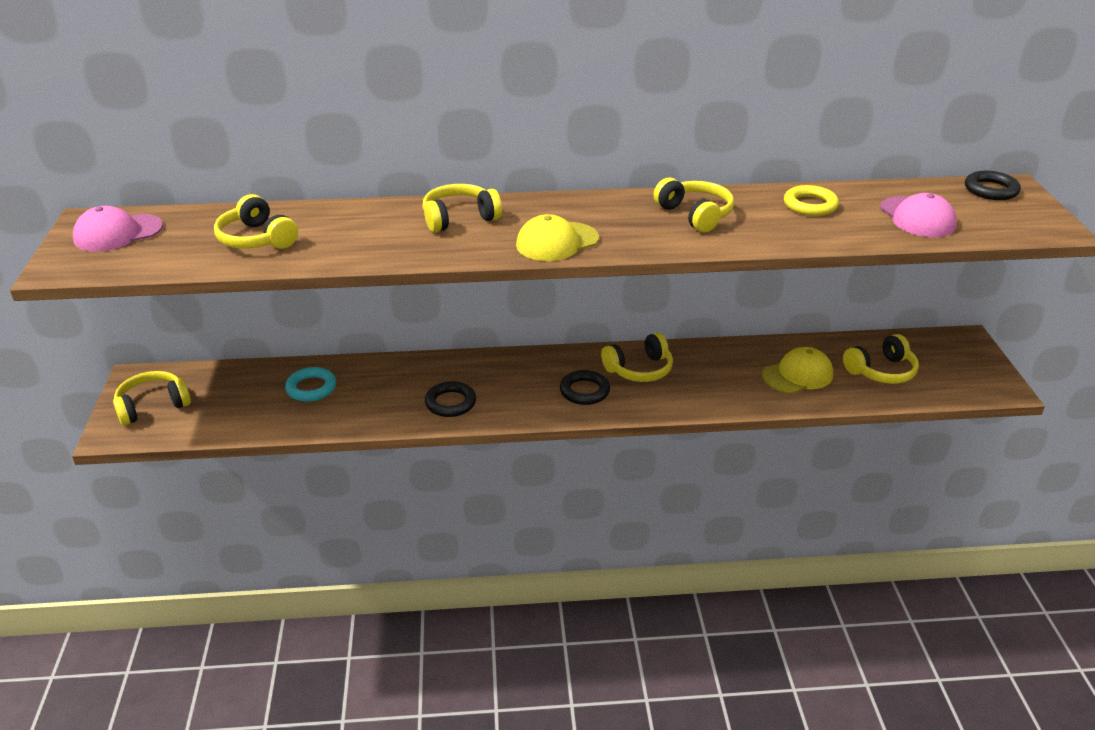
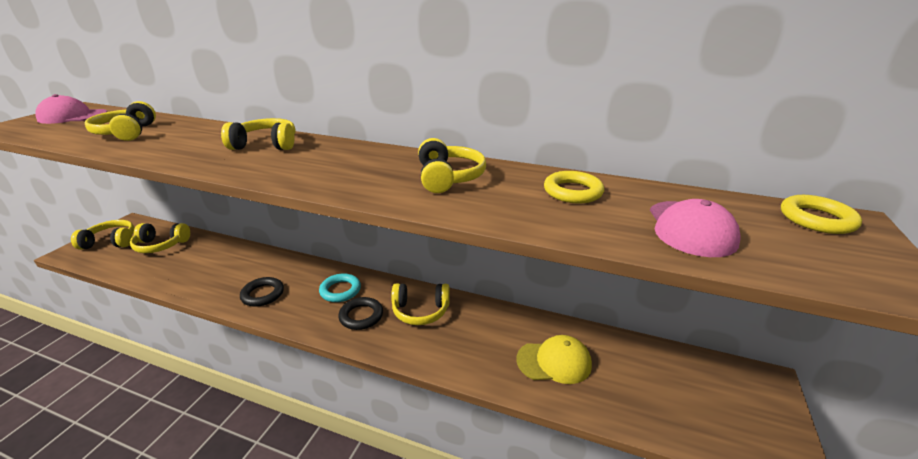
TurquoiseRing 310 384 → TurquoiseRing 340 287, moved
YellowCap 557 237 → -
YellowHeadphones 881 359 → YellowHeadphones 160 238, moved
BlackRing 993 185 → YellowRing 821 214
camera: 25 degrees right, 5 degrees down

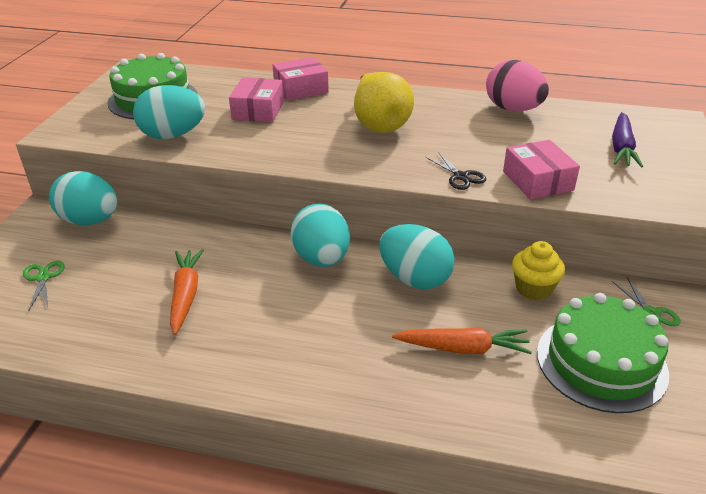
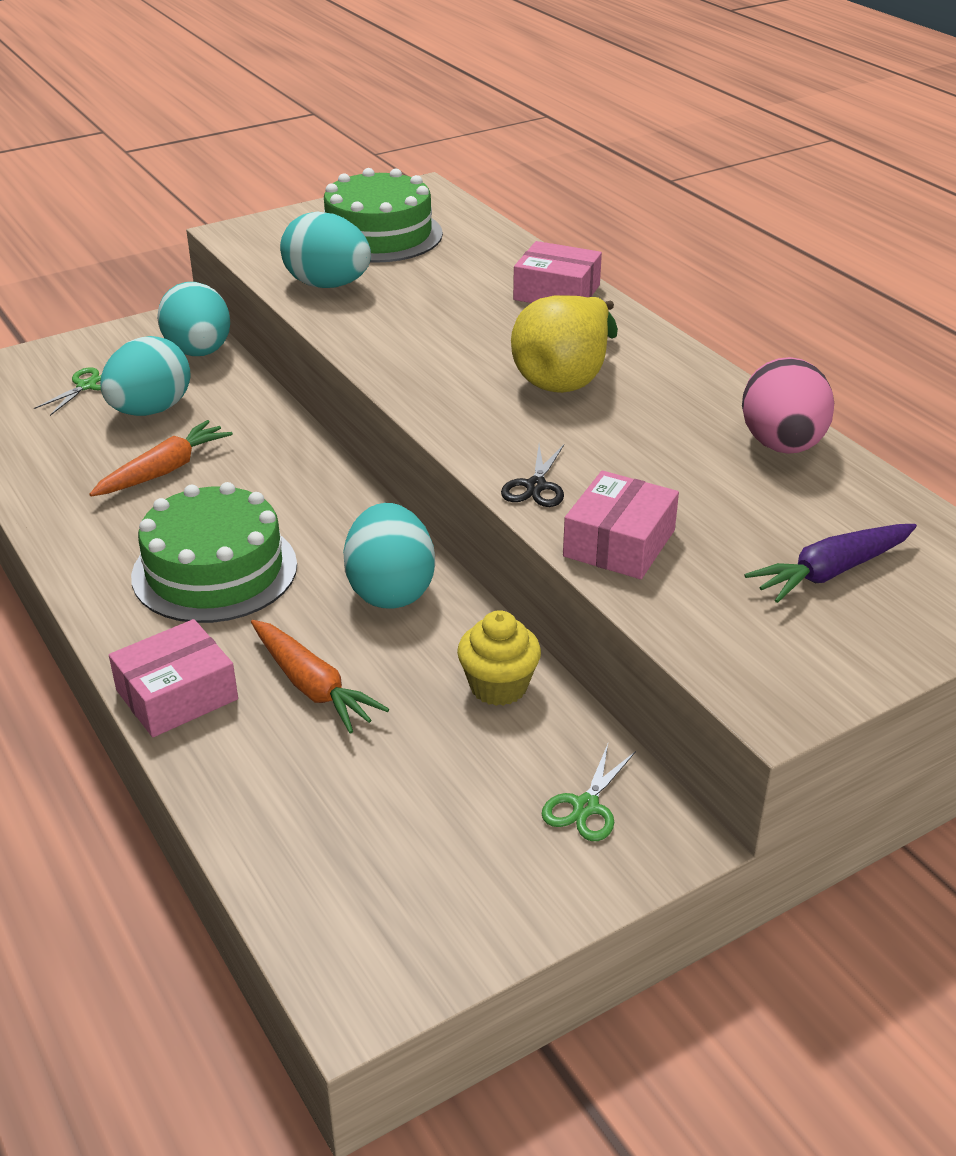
PinkBox 256 100 → PinkBox 173 678, moved
TurquoiseEgg 320 235 → TurquoiseEgg 145 376, moved
GreenCake 603 353 → GreenCake 214 552, moved
camera: 45 degrees right, 0 degrees up

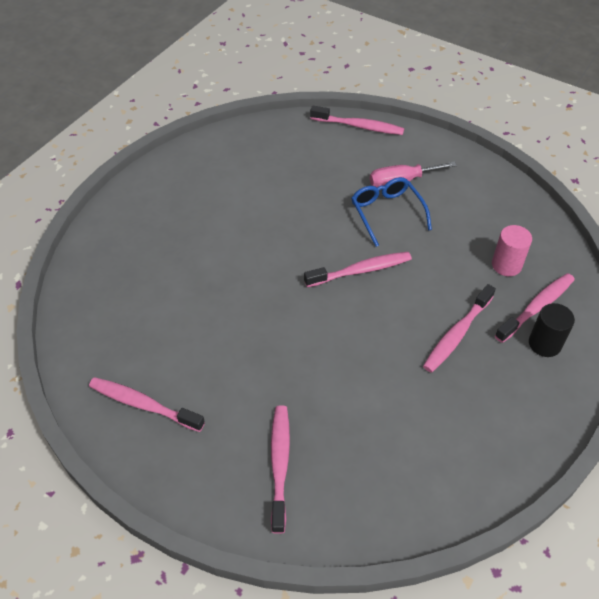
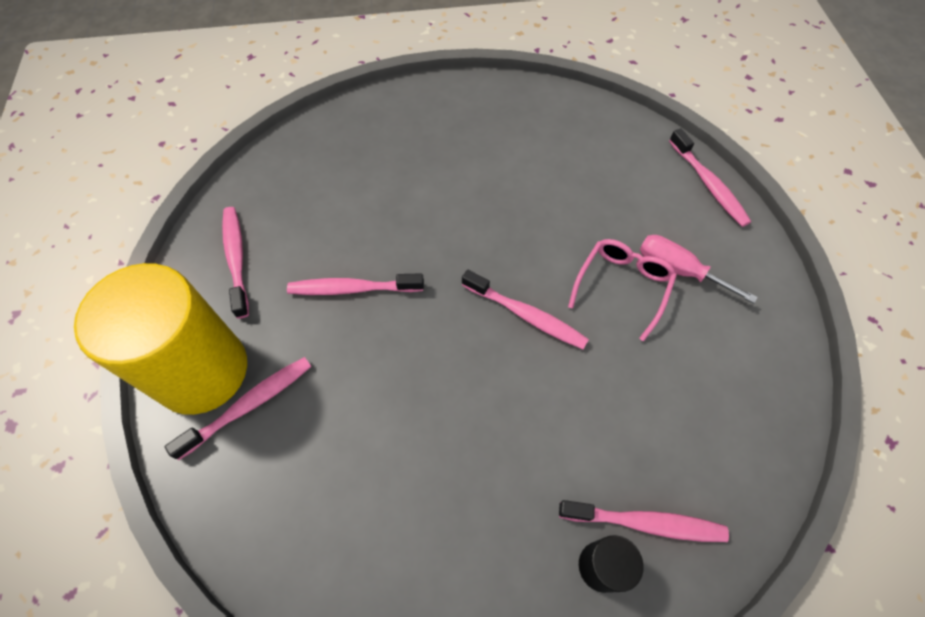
BlueGlasses 391 212 → PinkGlasses 622 290
PinkToothbrush 459 328 → PinkToothbrush 355 284, moved
PinkCylinder 512 250 → -
- → YellowCylinder 160 339
camera: 50 degrees right, 10 degrees up

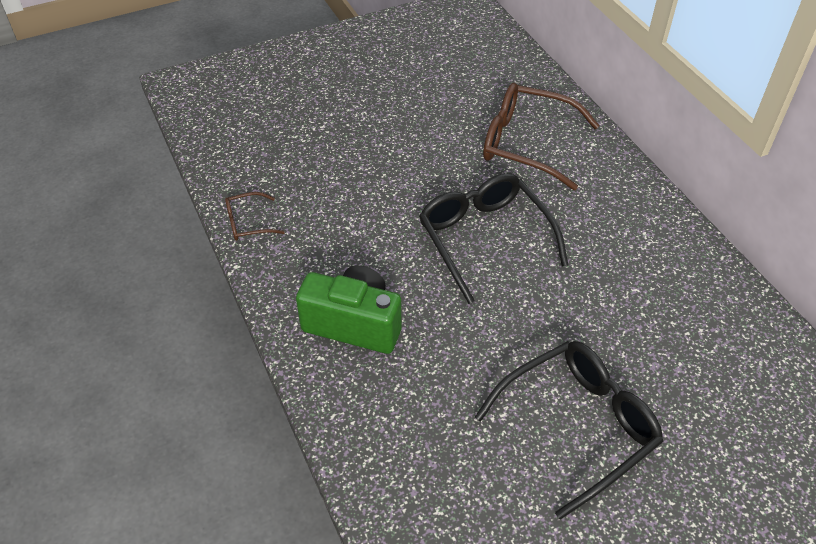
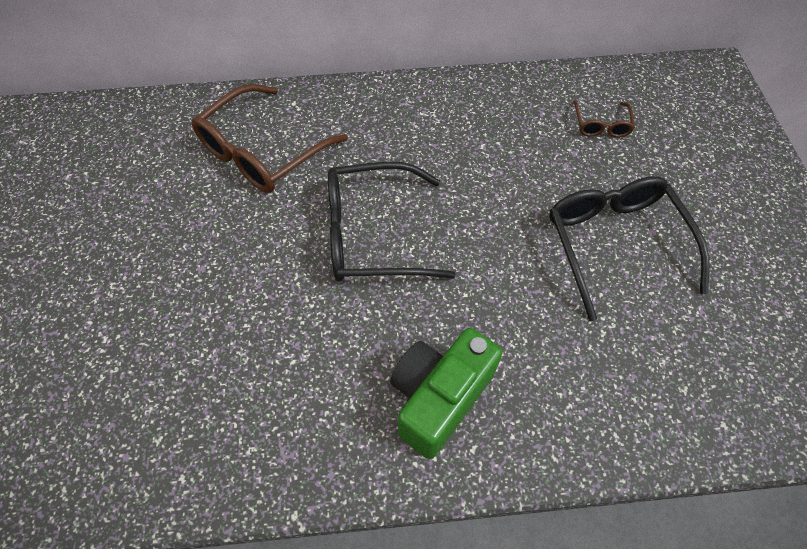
BrownGlasses 255 216 → BrownGlasses 604 119, moved
camera: 70 degrees left, 10 degrees up

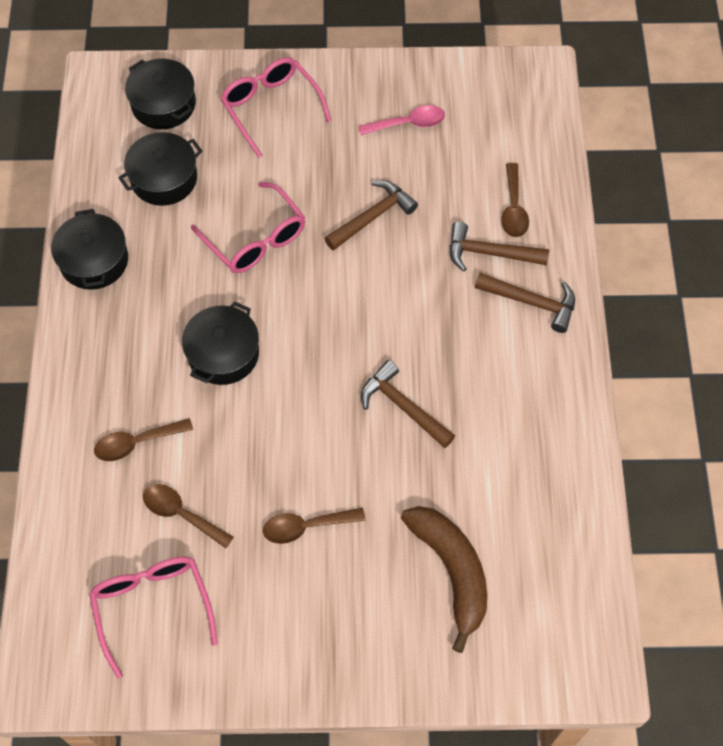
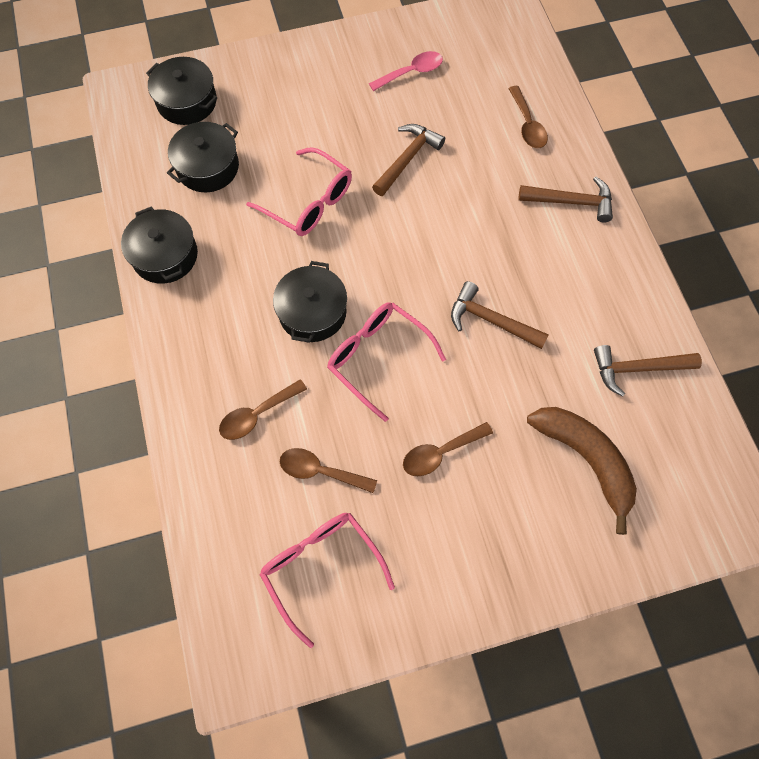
PinkGlasses 275 107 → PinkGlasses 386 362, moved
BrownHammer 499 247 → BrownHammer 648 371, moved
camera: 15 degrees left, 5 degrees up

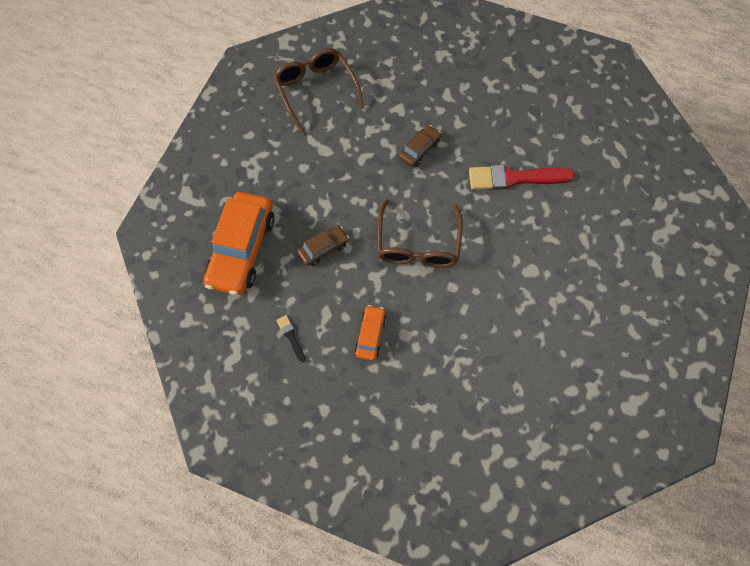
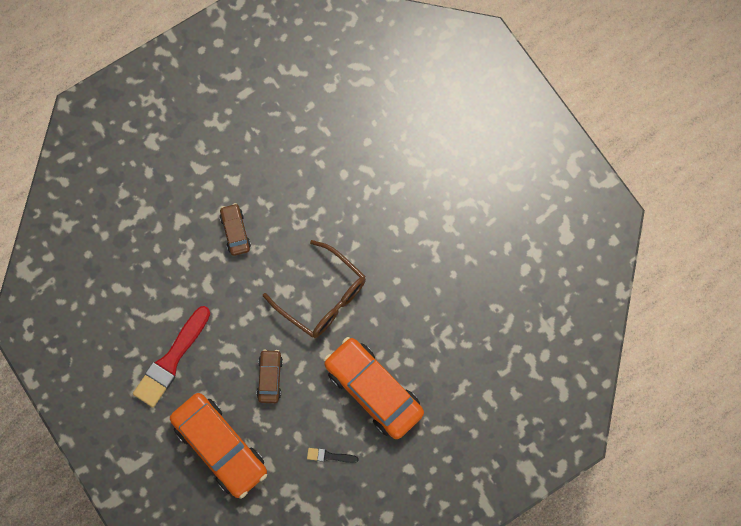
BrownGlasses 318 91 → -
OrangeCar 370 333 → OrangeCar 374 388, x2.04
RedBrush 522 177 → RedBrush 171 356, moved
camera: 55 degrees left, 5 degrees up

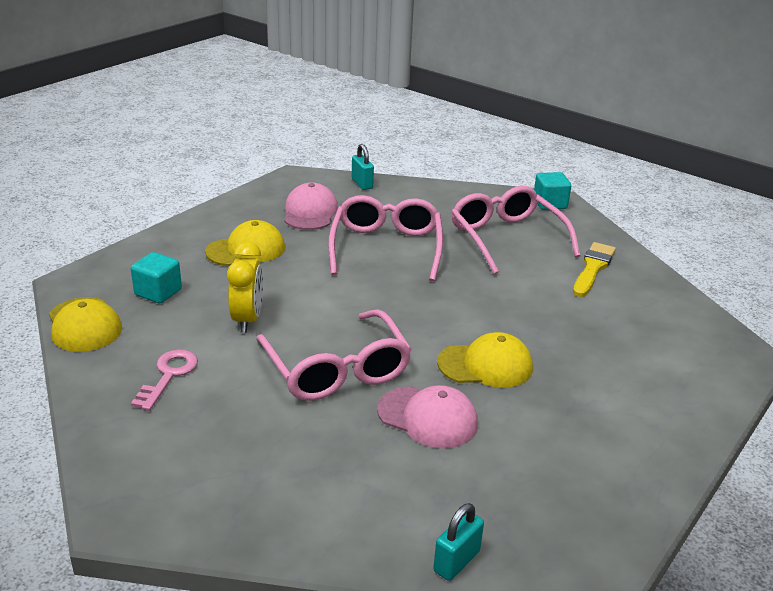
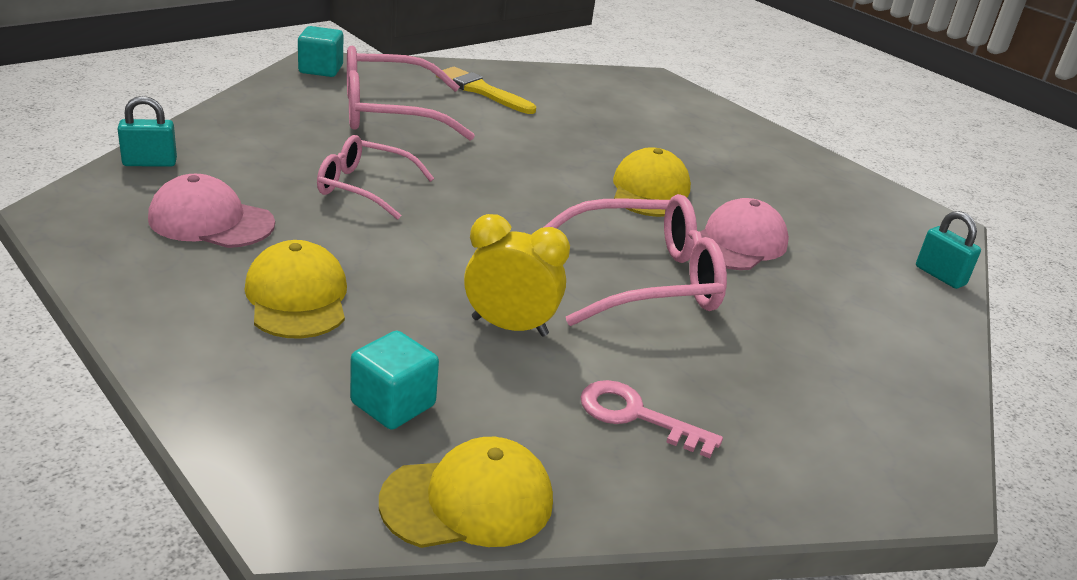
PinkGlasses 385 238 → PinkGlasses 375 177, x0.63
camera: 80 degrees left, 0 degrees up

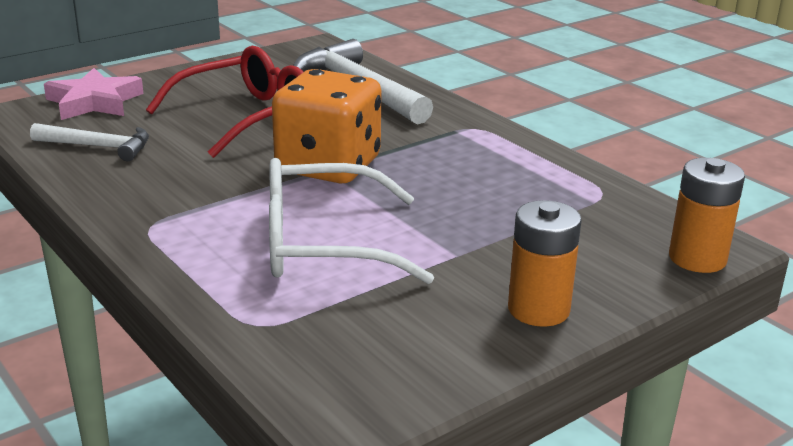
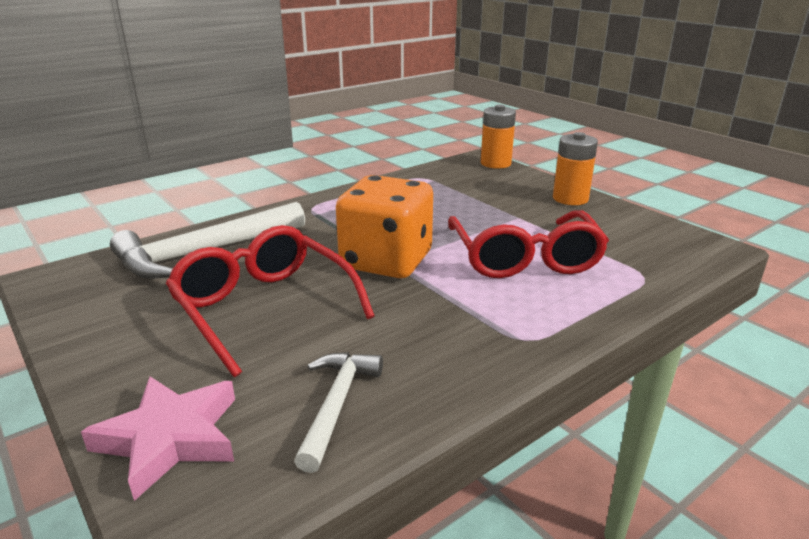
WhiteGlasses 351 221 → RedGlasses 528 244
camera: 90 degrees left, 0 degrees up

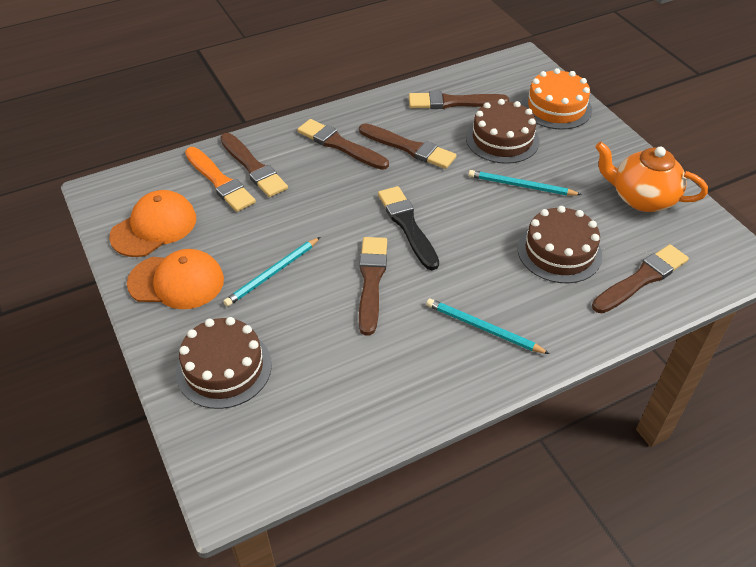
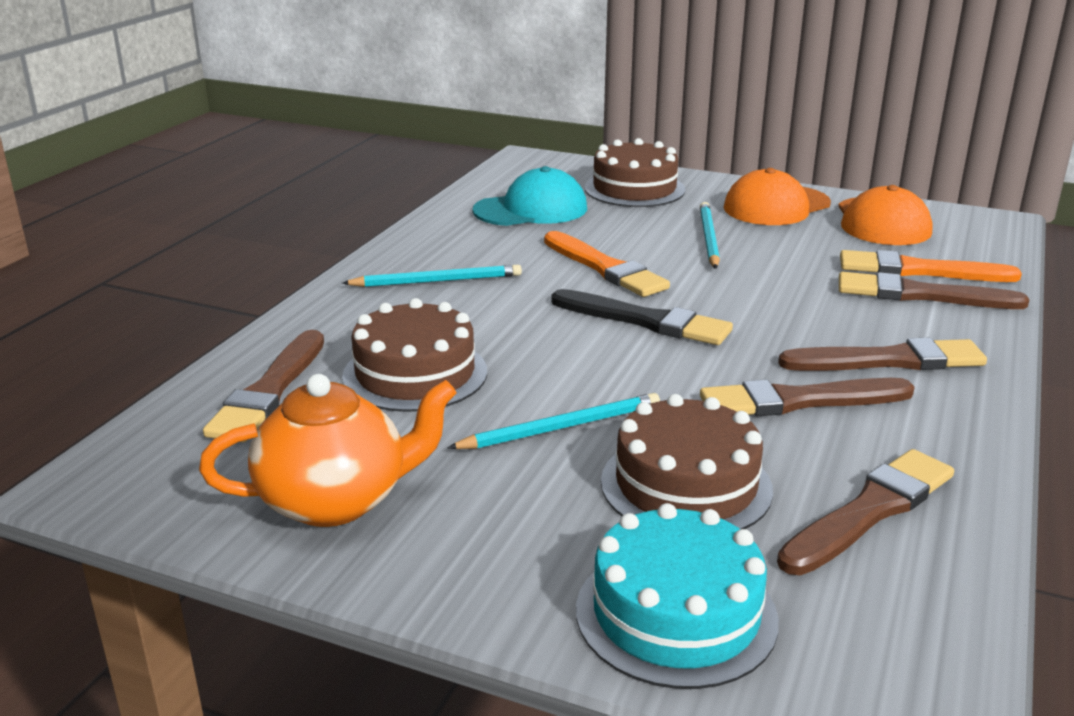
BrownBrush 373 286 → OrangeBrush 607 264
OrangeCake 556 99 → TurquoiseCake 677 596
- → TurquoiseCap 529 196
camera: 140 degrees right, 20 degrees down

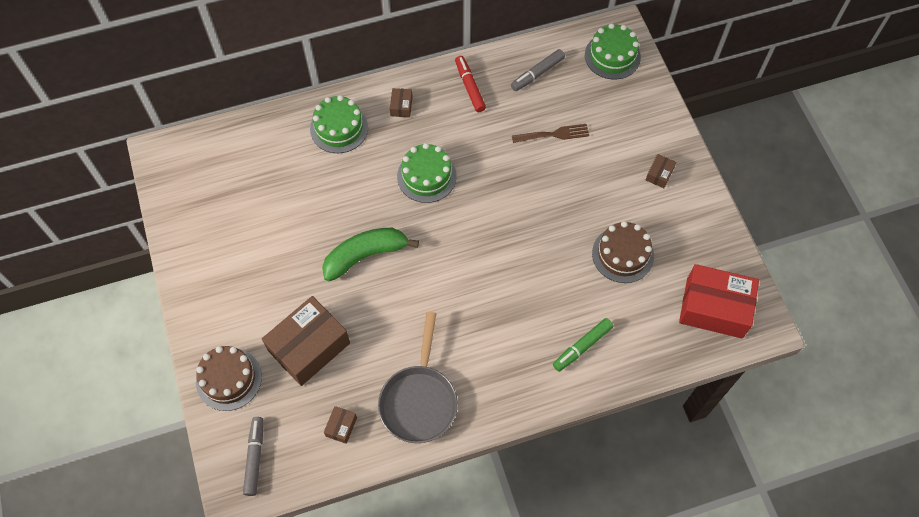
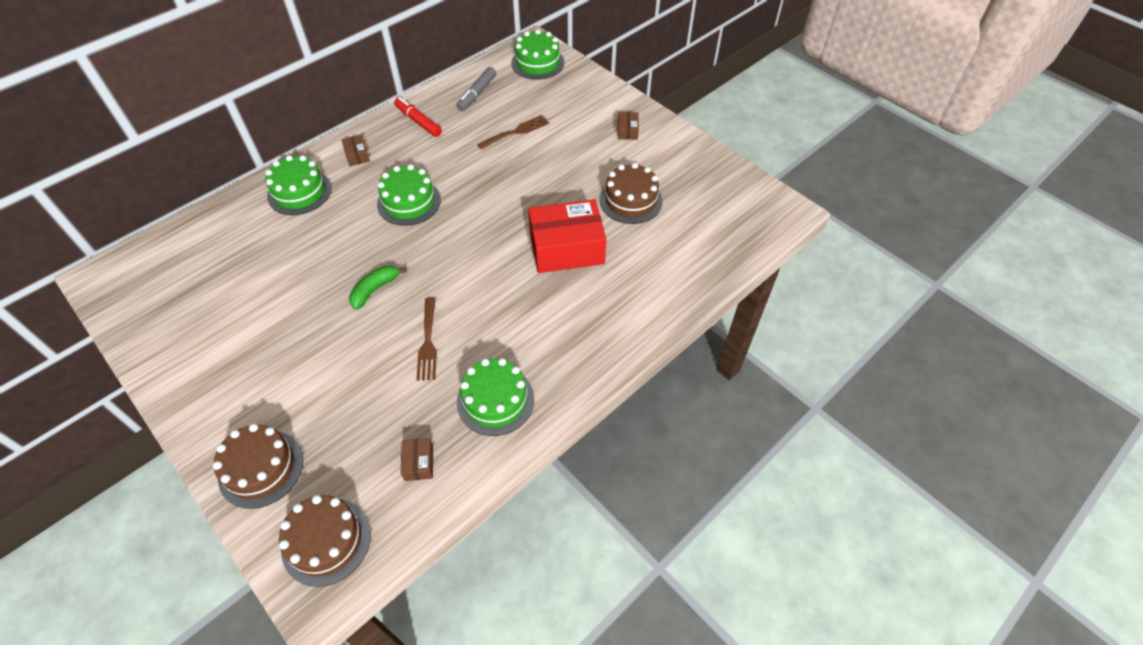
GreyMarker 253 456 → BrownCake 325 541
BrownBox 306 341 → -
GreenBanana 370 254 → GreenBanana 378 288, x0.59
GreyPan 418 377 → GreenCake 495 397
GreenMarker 583 345 → -
RedBox 719 301 → RedBox 567 236, moved
- → BrownFork 426 339
camera: 25 degrees left, 10 degrees down

